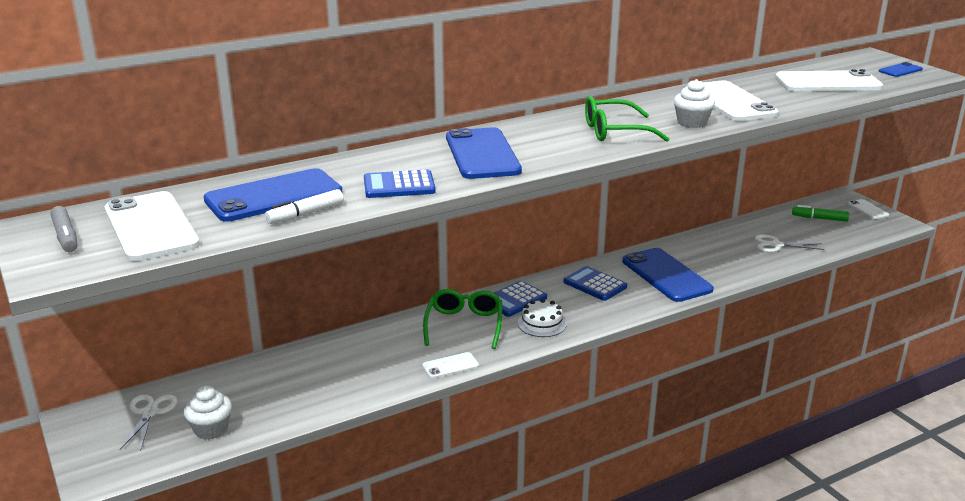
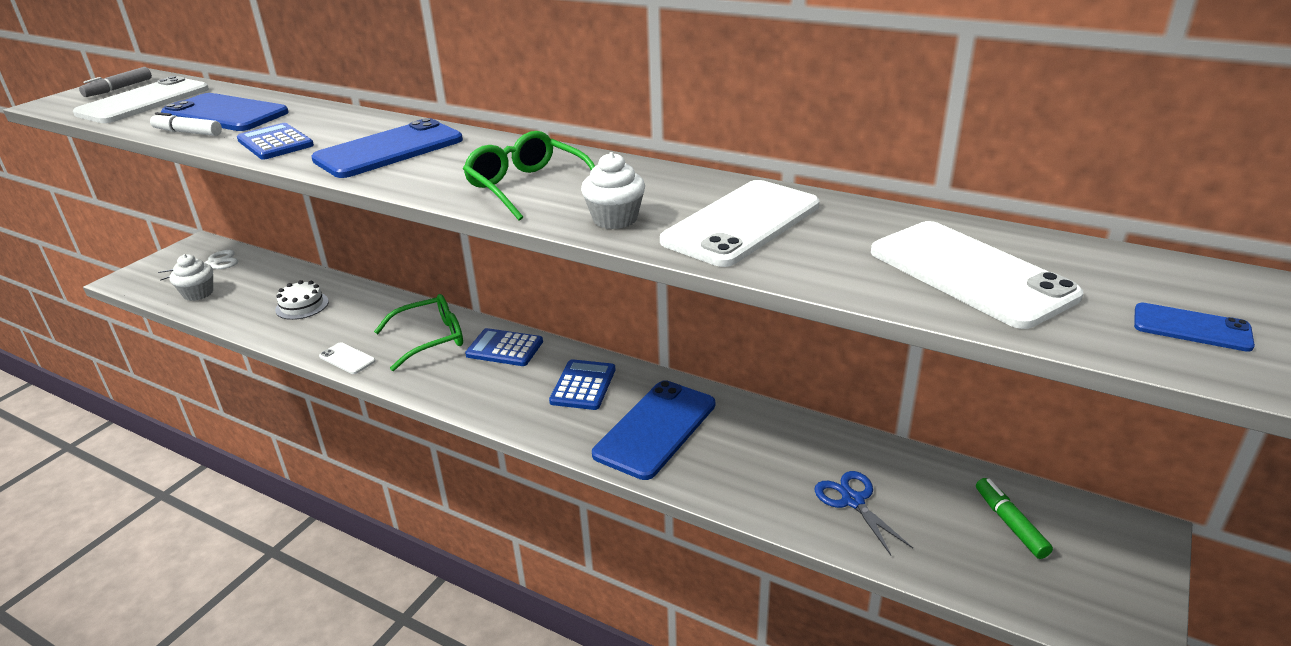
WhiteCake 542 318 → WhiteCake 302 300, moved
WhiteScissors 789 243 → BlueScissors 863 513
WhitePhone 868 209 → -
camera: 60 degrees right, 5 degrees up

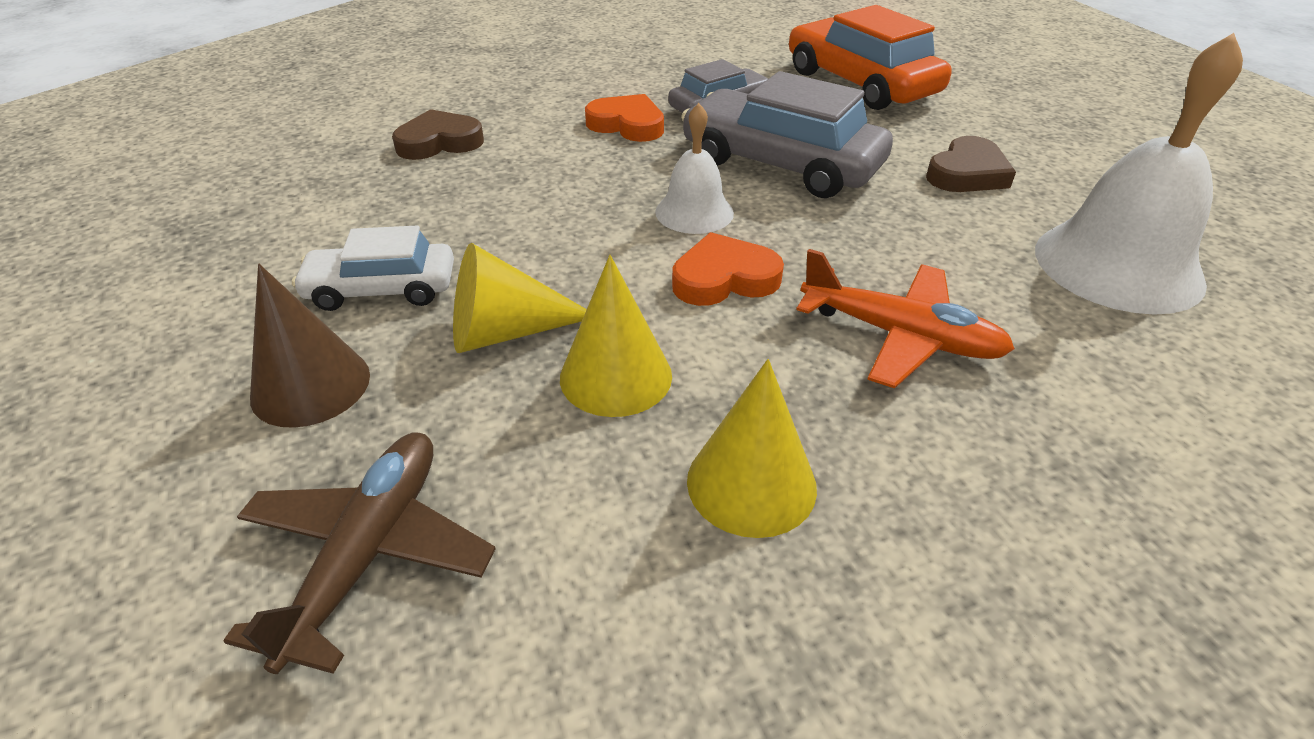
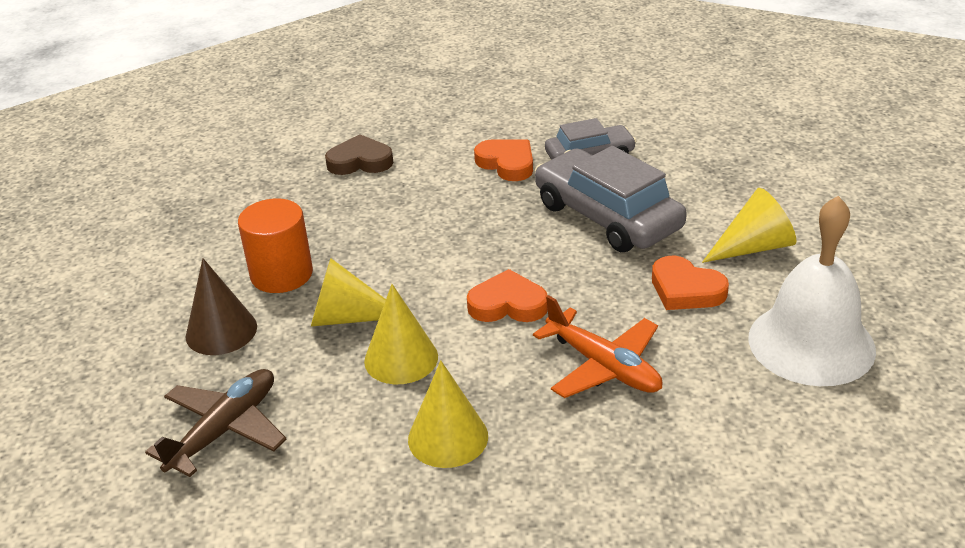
WhiteCar 373 268 → OrangeCylinder 275 246
WhiteBell 694 168 → -
OrangeCar 870 57 → -
BrownHeart 971 164 → YellowCone 749 225
- → OrangeHeart 690 283
camera: 20 degrees right, 5 degrees down

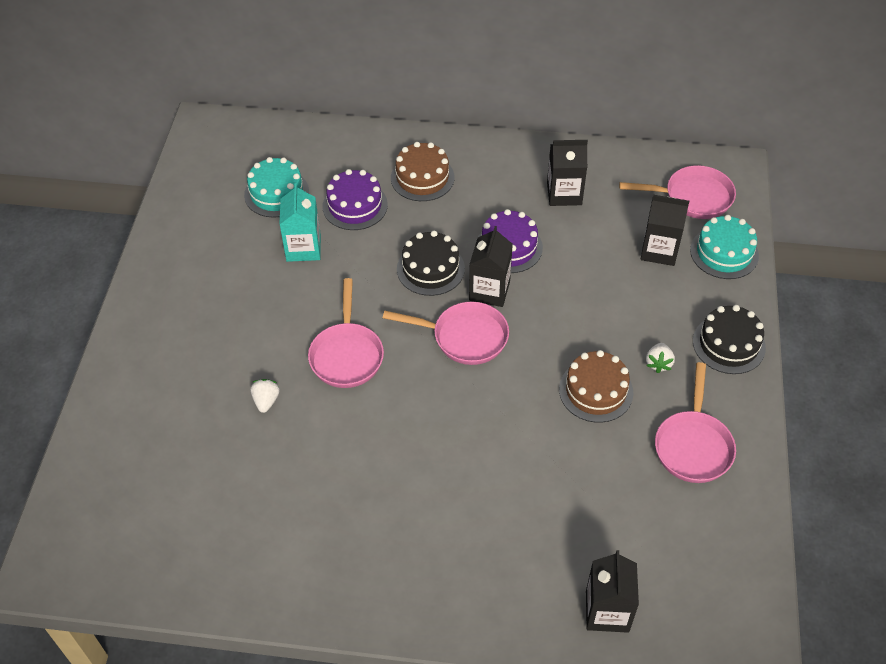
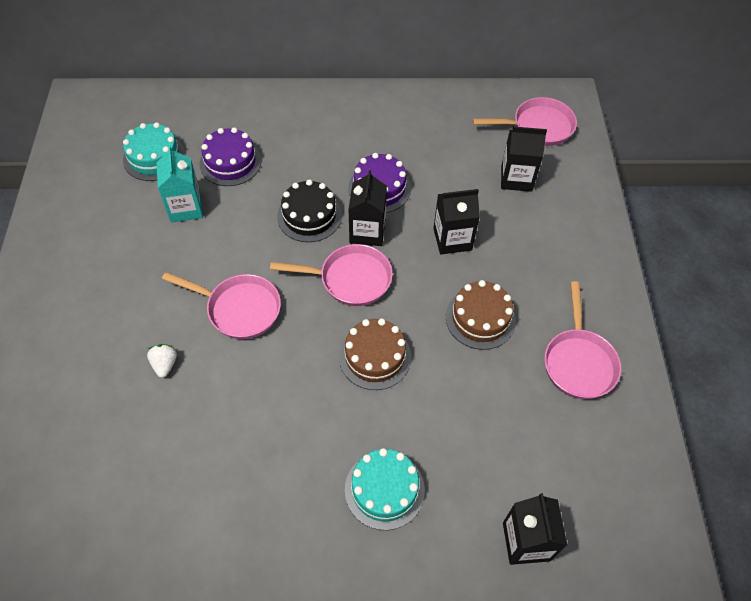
PinkPan 346 333 → PinkPan 221 305, 60 degrees counterclockwise
BrownCake 423 171 → BrownCake 375 354, moved
BlackCarton 567 173 → BlackCarton 456 221, moved
WhiteStrawberry 660 358 → -
TurquoiseCake 724 247 → TurquoiseCake 385 489, moved
BlackCake 729 339 → -
camera: 10 degrees left, 5 degrees up

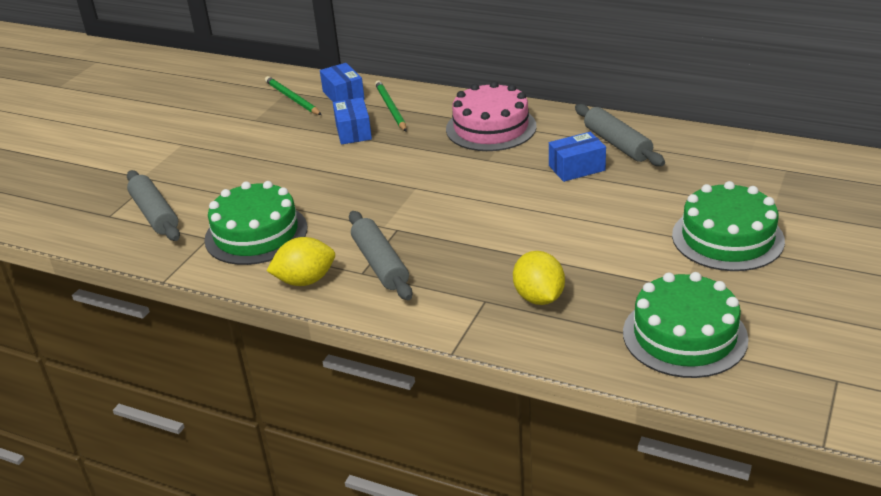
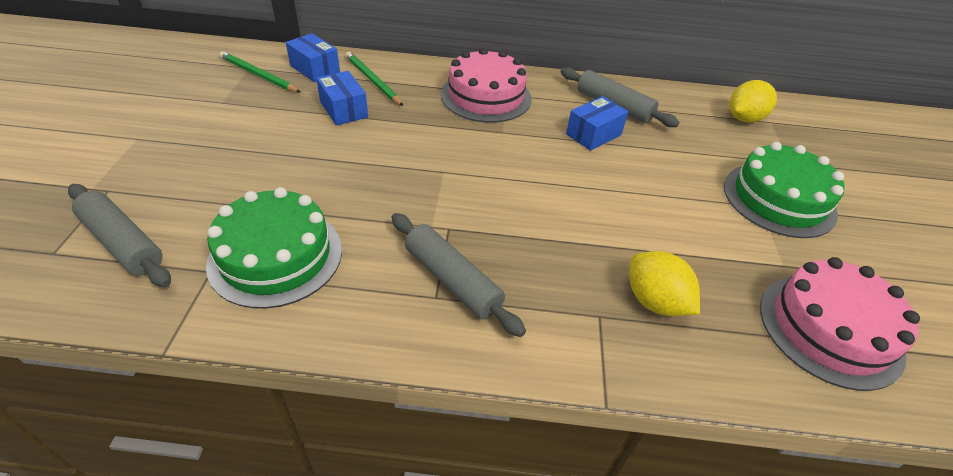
YellowLemon 300 261 → YellowLemon 753 101, moved
GreenCake 686 325 → PinkCake 840 324
camera: 25 degrees left, 10 degrees up

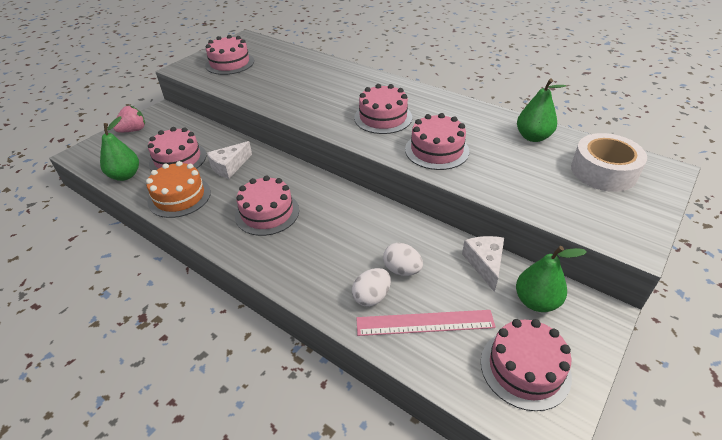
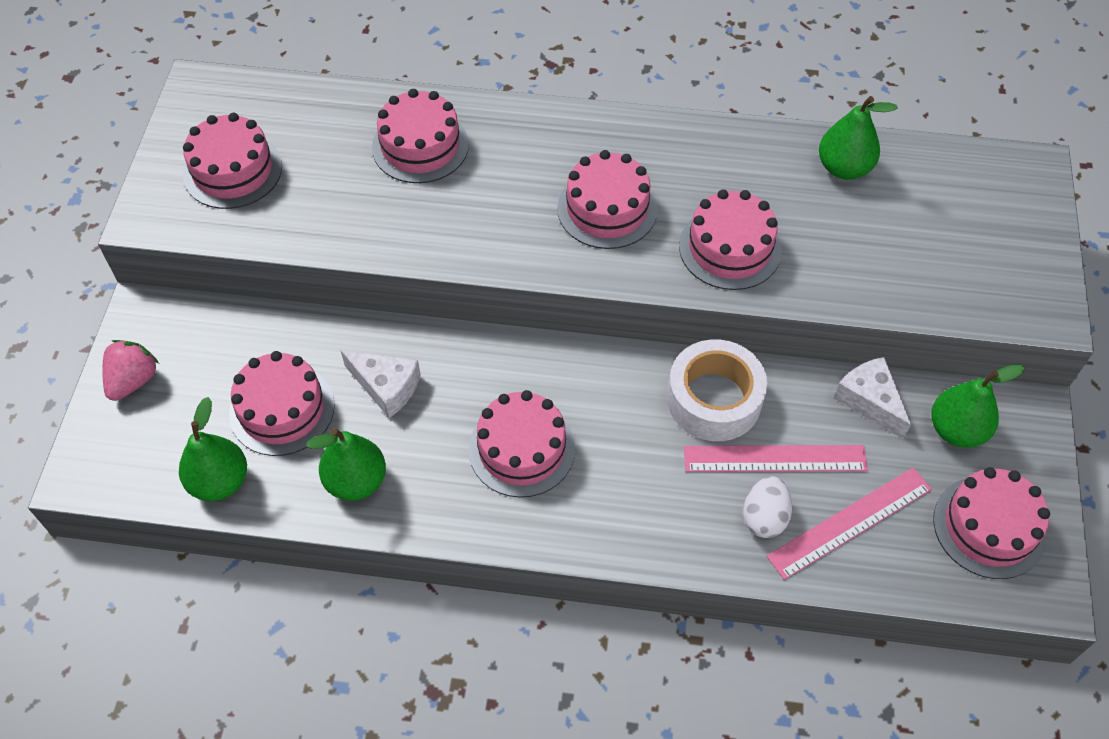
OrangeCake 178 189 → GreenPear 346 464
WhiteCheese 229 160 → WhiteCheese 381 384, 75 degrees counterclockwise
WhiteEgg 403 259 → PinkRuler 776 458
WhiteTape 609 162 → WhiteTape 717 390, moved
- → PinkCake 420 136
camera: 30 degrees left, 15 degrees up

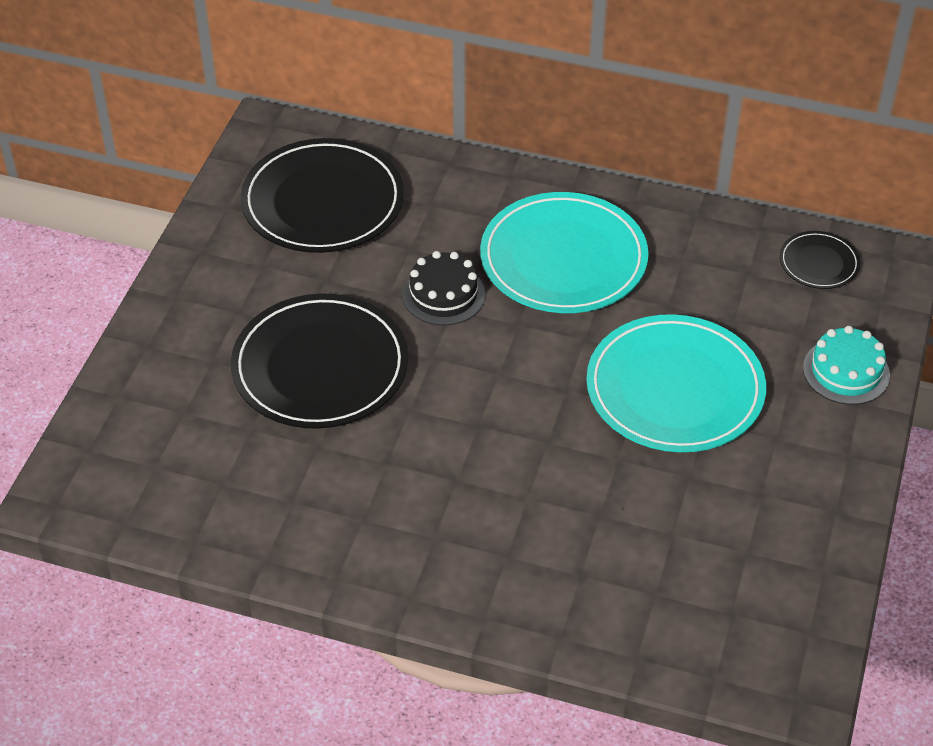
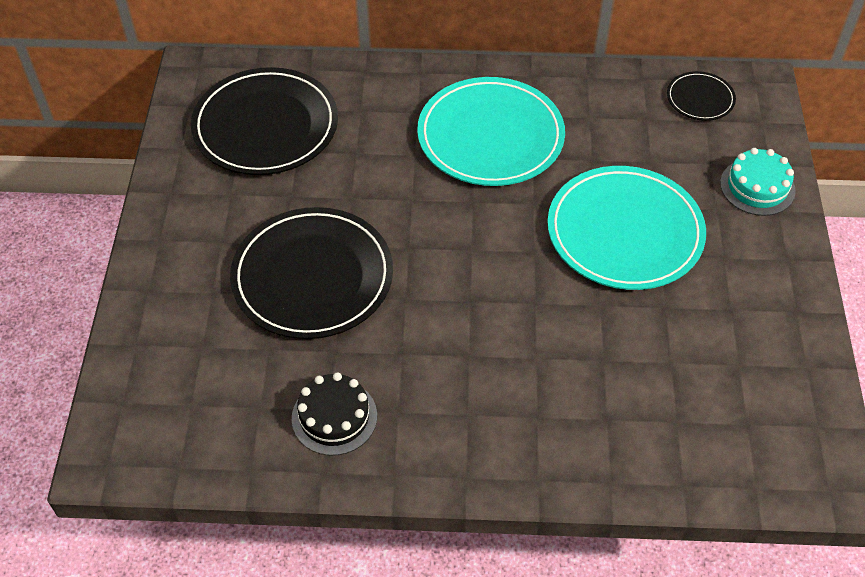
BlackCake 443 288 → BlackCake 334 414, moved
camera: 15 degrees left, 5 degrees up

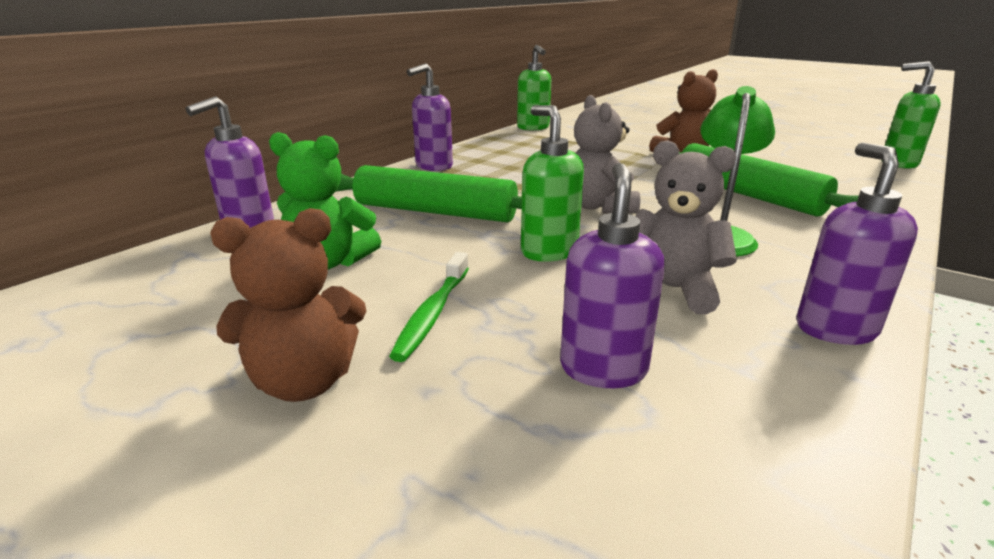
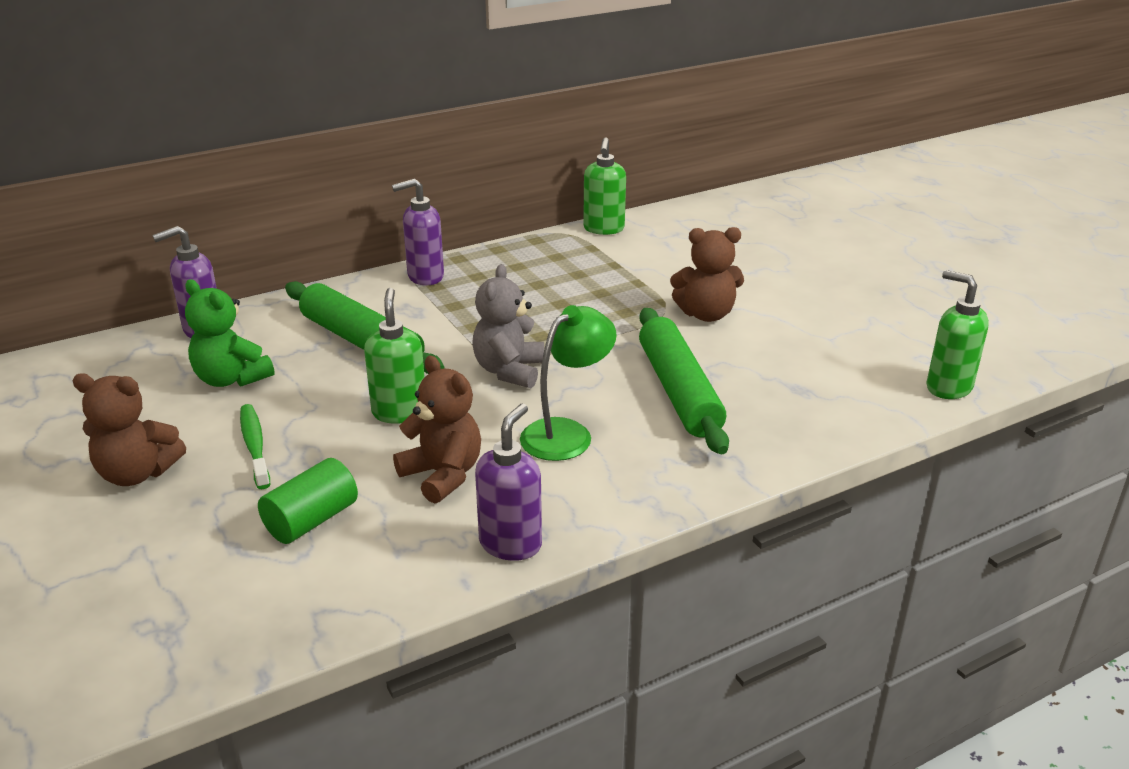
GreenToothbrush 429 307 → GreenToothbrush 255 446, 120 degrees clockwise
PurpleSoapDispenser 612 275 → GreenCylinder 308 501
GreyTeddyBear 686 227 → BrownTeddyBear 437 430
camera: 25 degrees right, 5 degrees up

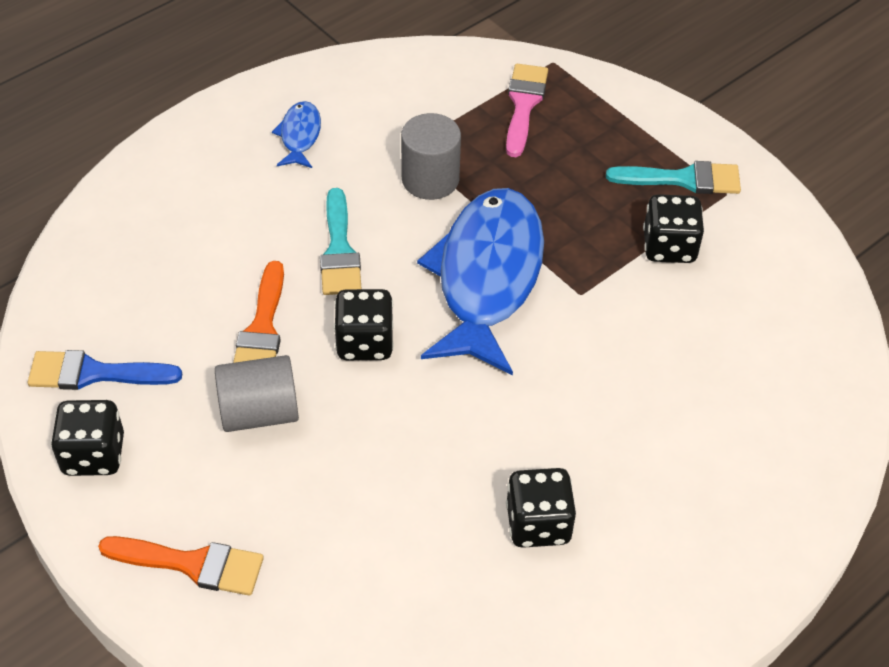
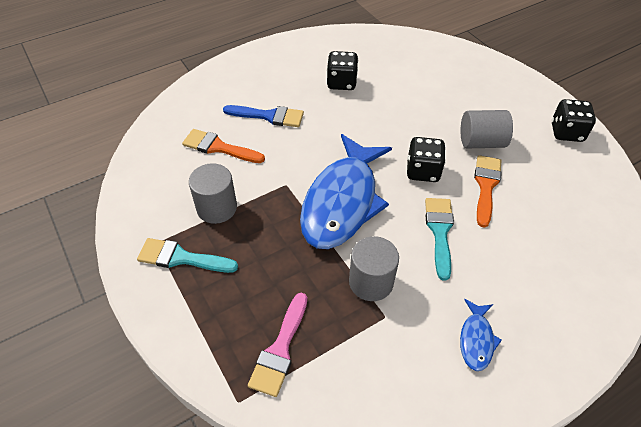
BlueBrush 105 370 → BlueBrush 263 116, moved
OrangeBrush 181 566 → OrangeBrush 223 146, moved
BlackDice 673 228 → GreyCylinder 213 193
camera: 170 degrees left, 0 degrees up

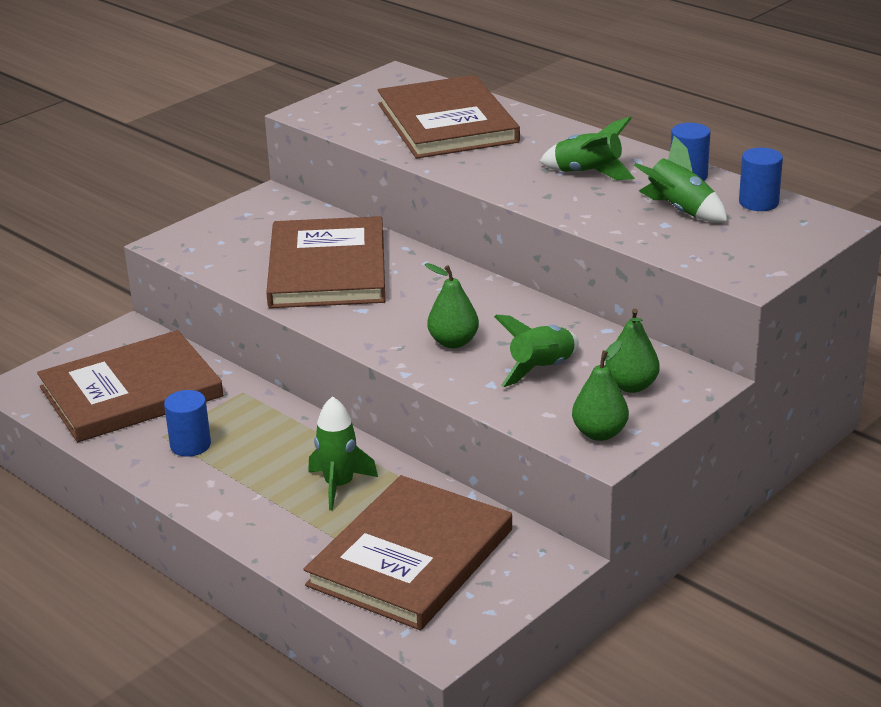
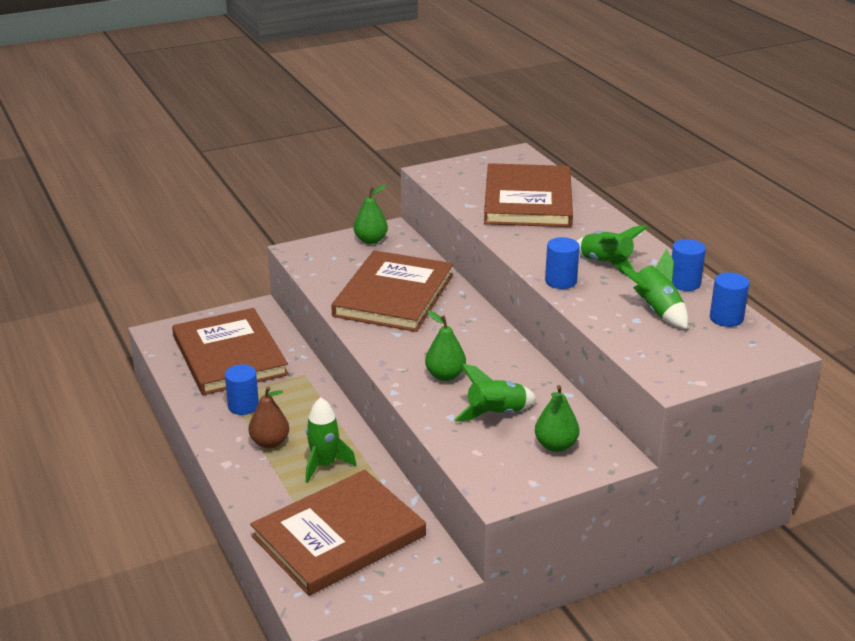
BrownBook 130 386 → BrownBook 230 351, 75 degrees clockwise
GreenPear 600 390 → GreenPear 371 214, moved
- → BrownPear 268 417
- → BlueCylinder 562 263
camera: 20 degrees right, 0 degrees up

